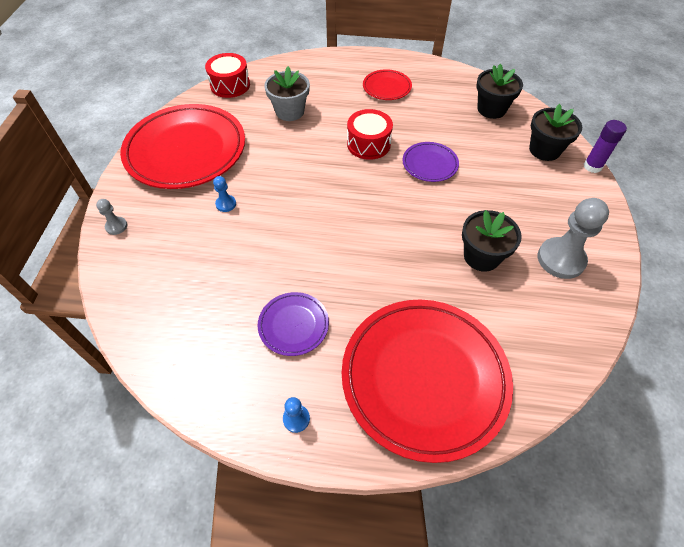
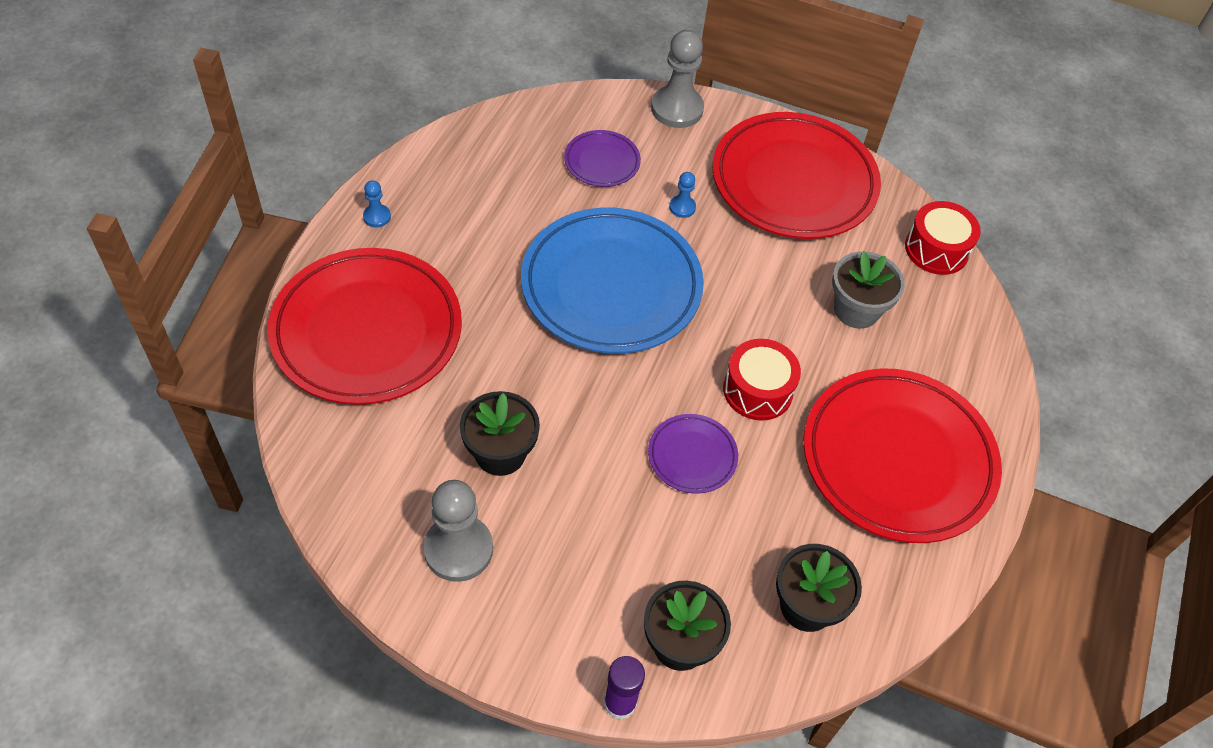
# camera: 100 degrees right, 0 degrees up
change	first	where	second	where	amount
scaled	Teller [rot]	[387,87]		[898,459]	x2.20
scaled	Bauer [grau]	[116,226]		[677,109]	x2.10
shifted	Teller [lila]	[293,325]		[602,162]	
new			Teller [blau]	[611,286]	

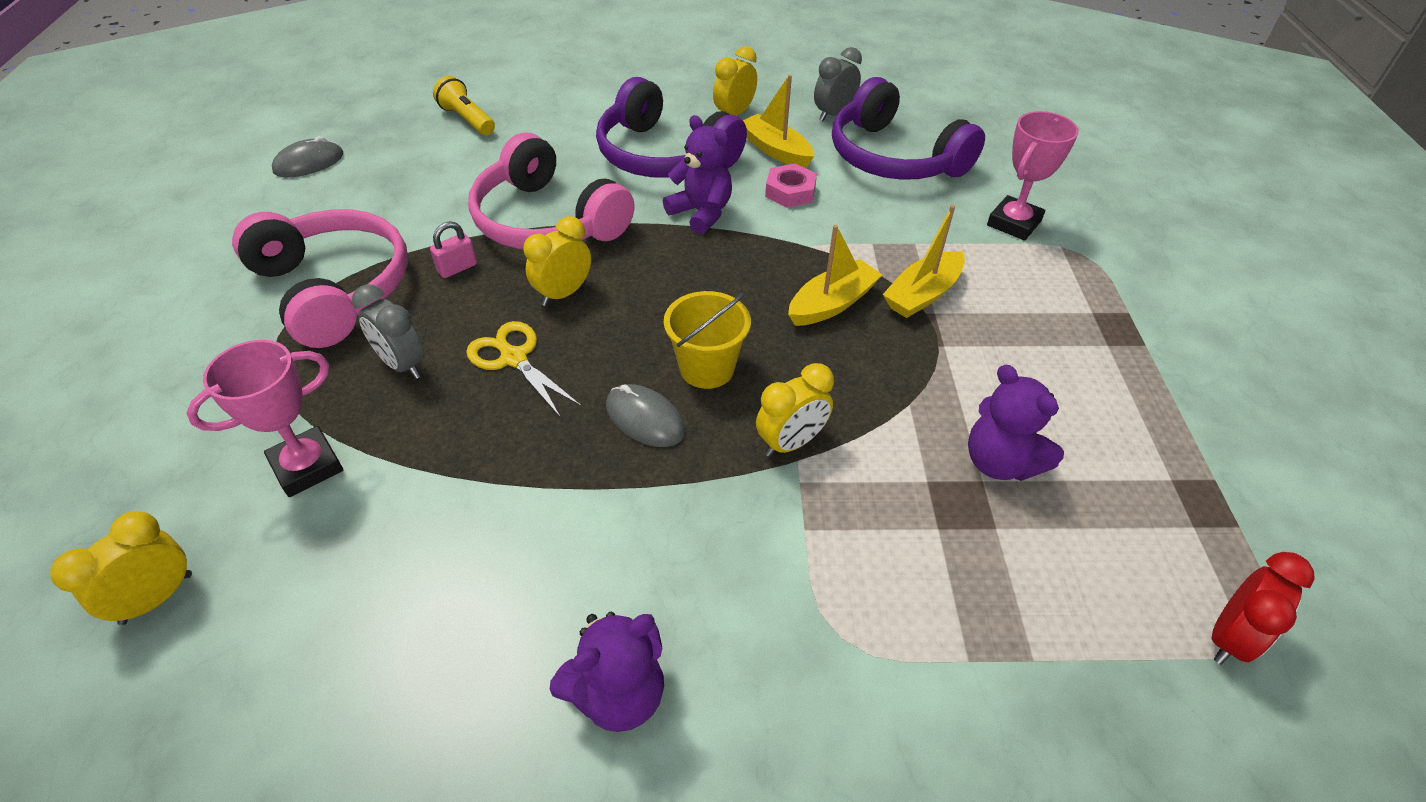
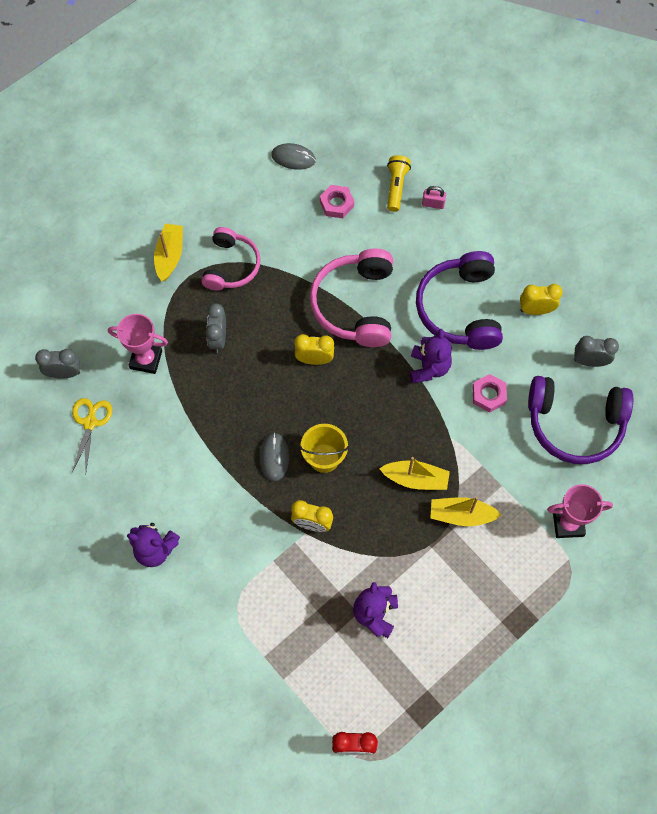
# camera: 50 degrees right, 20 degrees up
change	first	where	second	where	amount
shifted	Boot [gelb]	[776,150]		[169,256]	
rotated	Kopfhörer [lila]	[894,157]		[575,424]	90 degrees counterclockwise
scaled	Kopfhörer [rosa]	[334,289]		[231,266]	x0.66
shifted	Vorhängeschloss [rosa]	[457,268]		[433,204]	
shifted	Schere [gelb]	[513,357]		[90,422]	
repainted	Wecker [gelb]	[157,598]	Wecker [grau]	[64,373]	
new			Sechskantmutter [rosa]	[336,204]	

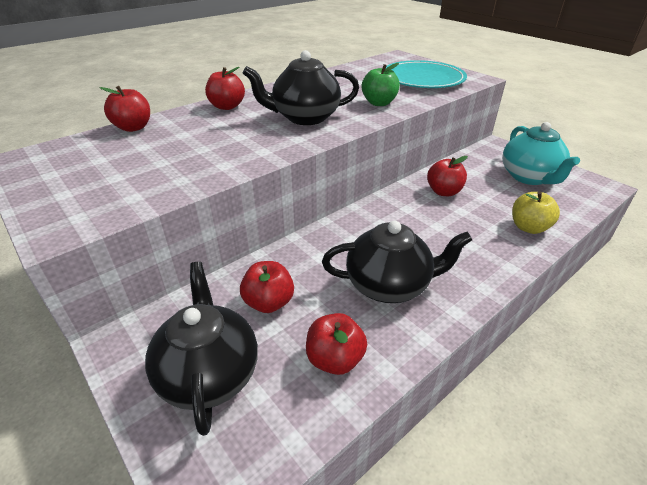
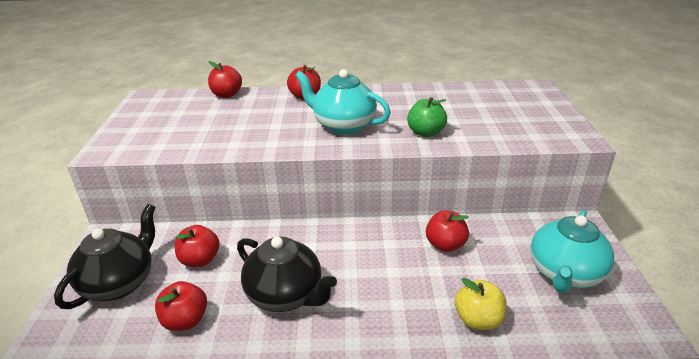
# camera: 40 degrees right, 5 degrees down
change	first	where	second	where	amount
repainted	Teekanne [schwarz]	[305,117]	Teekanne [türkis]	[343,125]	
gone	Teller [türkis]	[423,79]			

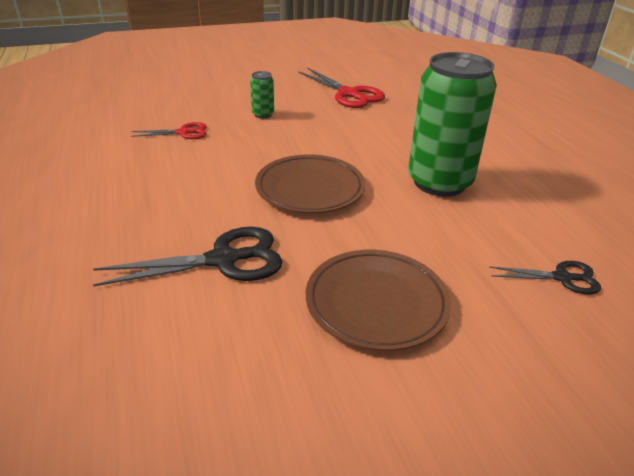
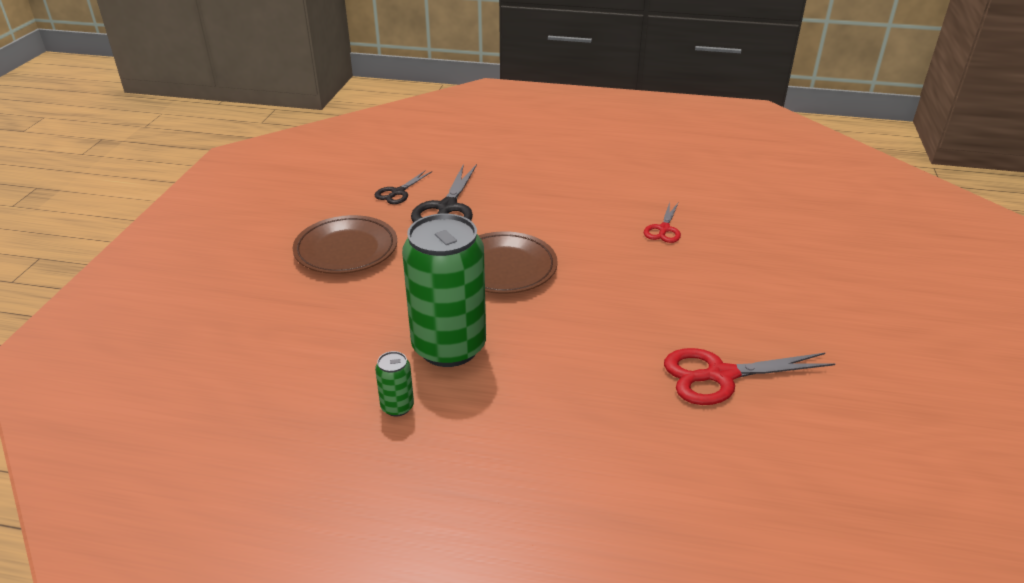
# camera: 120 degrees right, 0 degrees up
change	first	where	second	where	amount
shifted	Dose [grün]	[263,114]		[397,407]	
shifted	Schere [schwarz]	[562,278]		[398,192]	

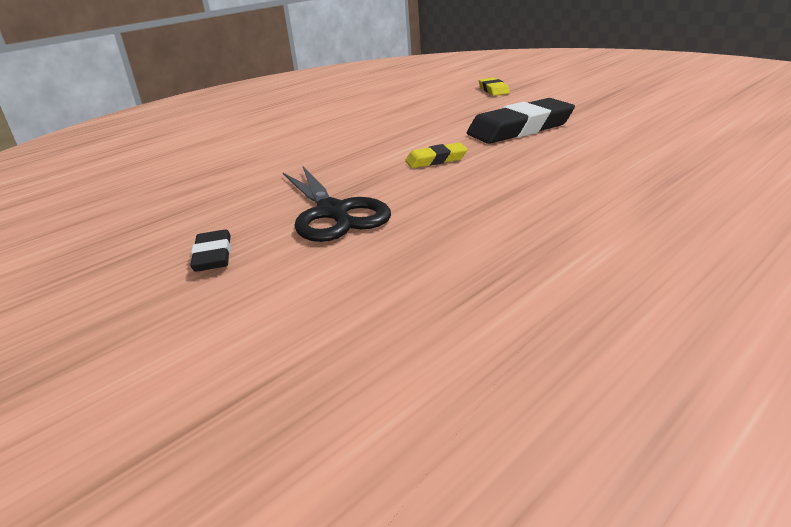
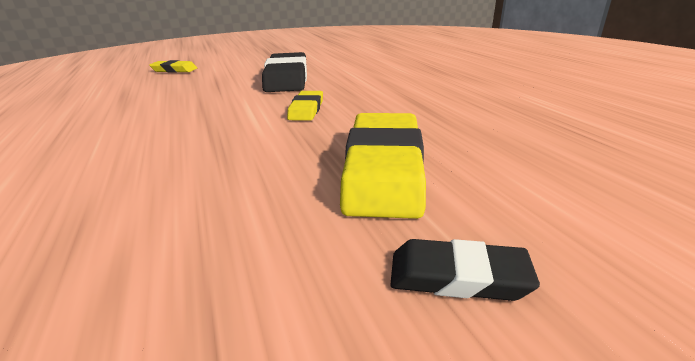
# camera: 70 degrees left, 0 degrees up
change	first	where	second	where	amount
swapped	Schere [schwarz]	[333,213]	Radiergummi [gelb]	[383,169]	

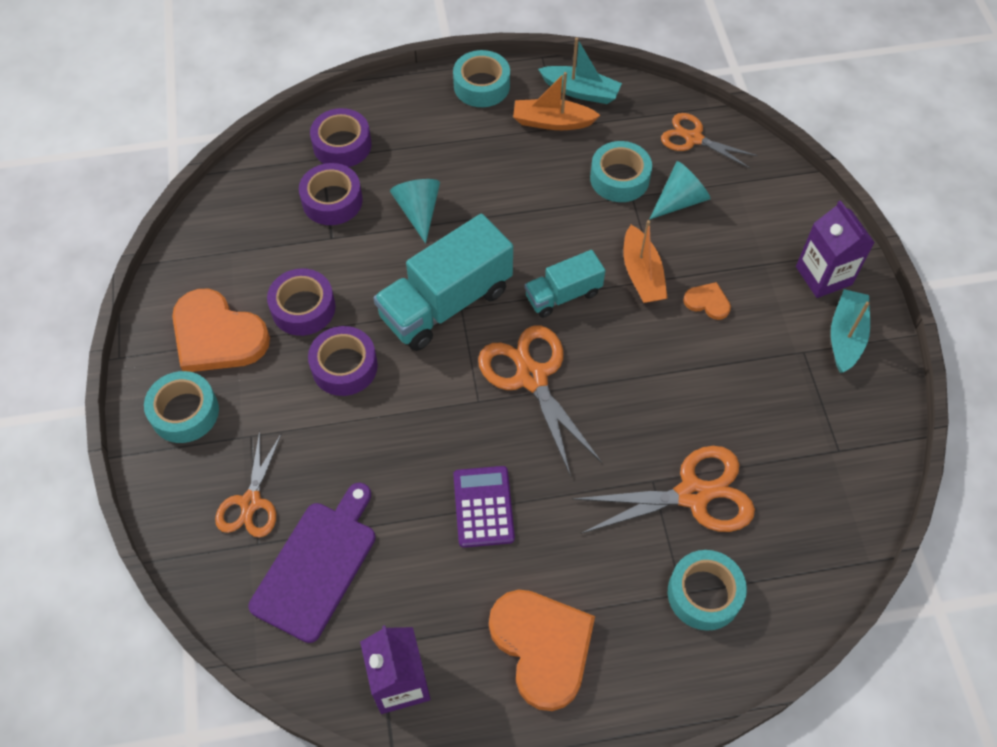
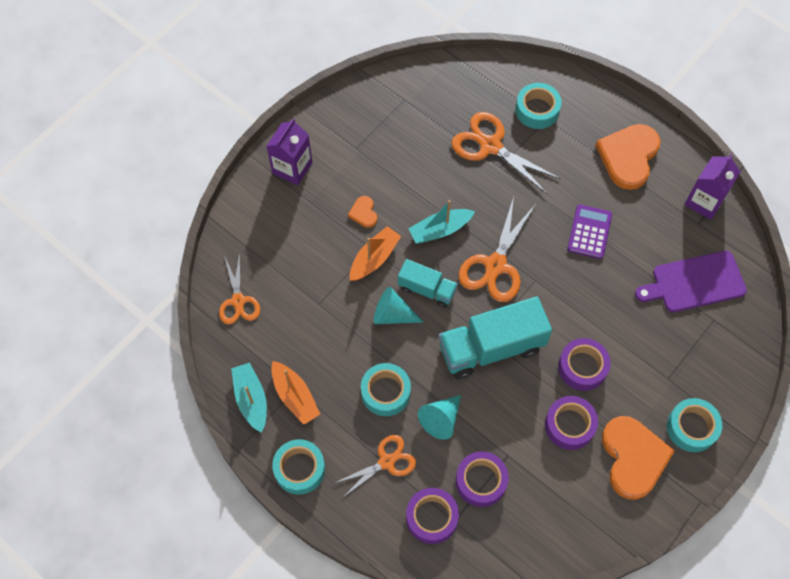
# camera: 130 degrees left, 5 degrees up
change	first	where	second	where	amount
shifted	Klebeband [türkis]	[619,178]		[385,392]	
shifted	Kegel [türkis]	[679,201]		[392,315]	
rotated	Lastwagen [türkis]	[445,303]		[491,348]	150 degrees clockwise
shifted	Boot [türkis]	[845,336]		[440,230]	
shifted	Schere [orange]	[251,502]		[386,462]	
rotated	Taschenrechner [lila]	[483,507]		[589,232]	150 degrees clockwise

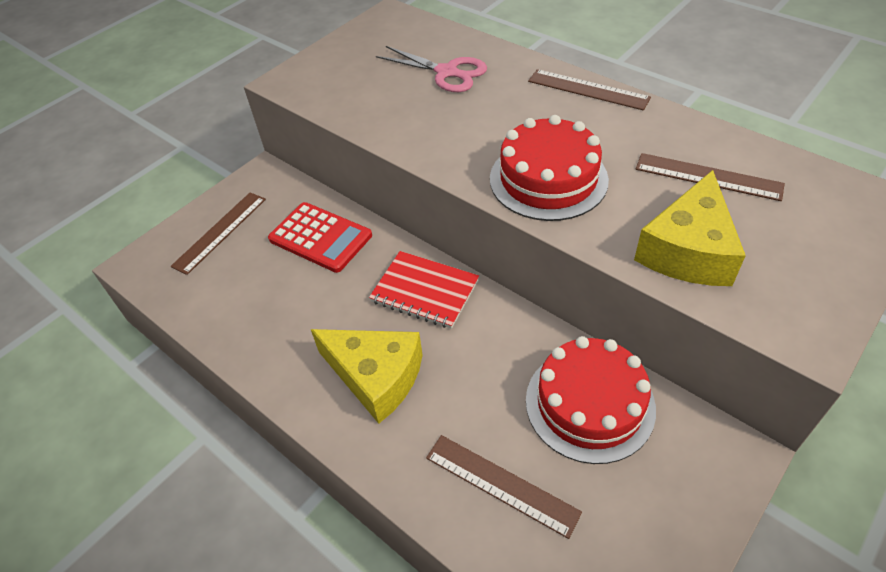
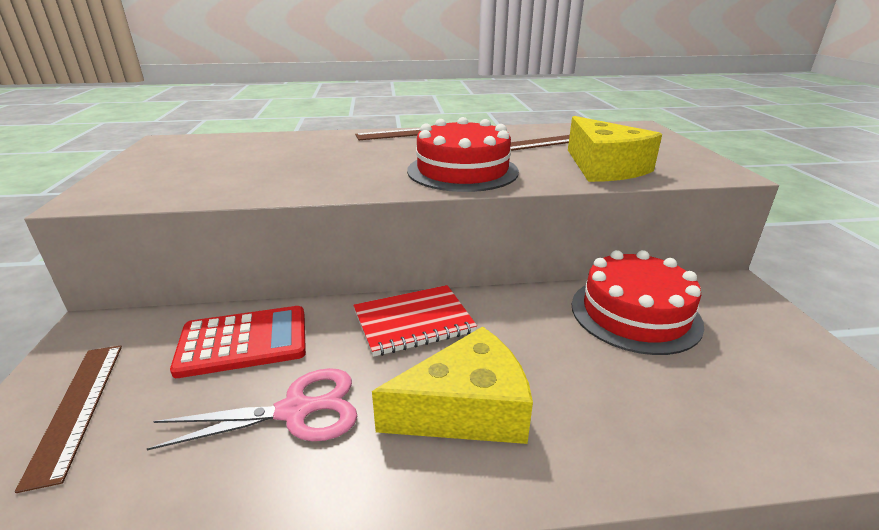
# camera: 50 degrees left, 20 degrees down
change	first	where	second	where	amount
shifted	Schere [rosa]	[447,73]		[296,411]	
gone	Lineal [braun]	[501,484]			

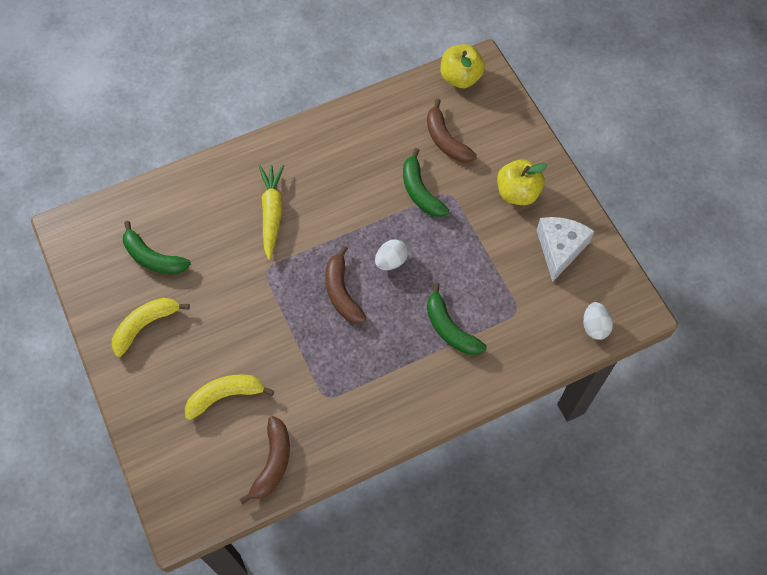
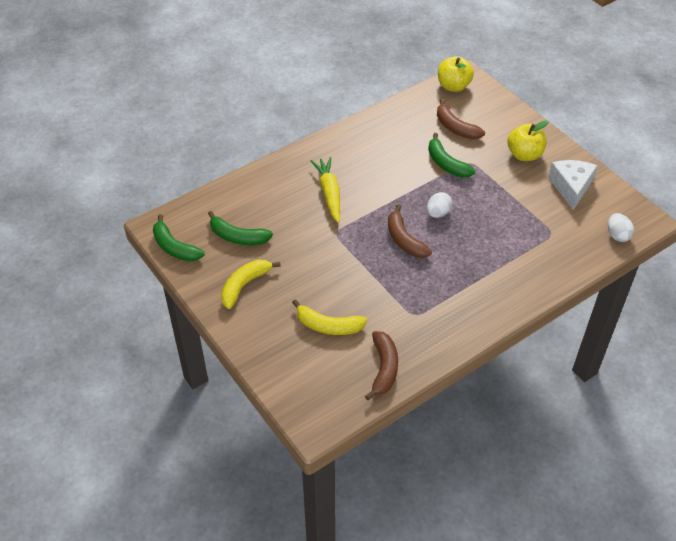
# camera: 10 degrees left, 15 degrees down
change	first	where	second	where	amount
shifted	Banane [grün]	[450,329]		[174,247]	
rotated	Banane [gelb]	[225,396]		[328,326]	135 degrees counterclockwise

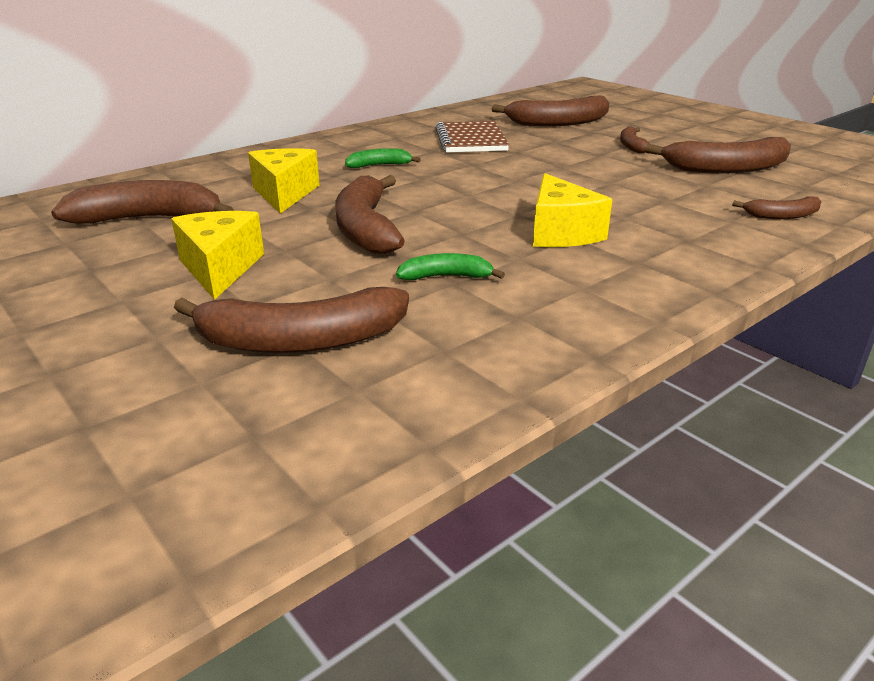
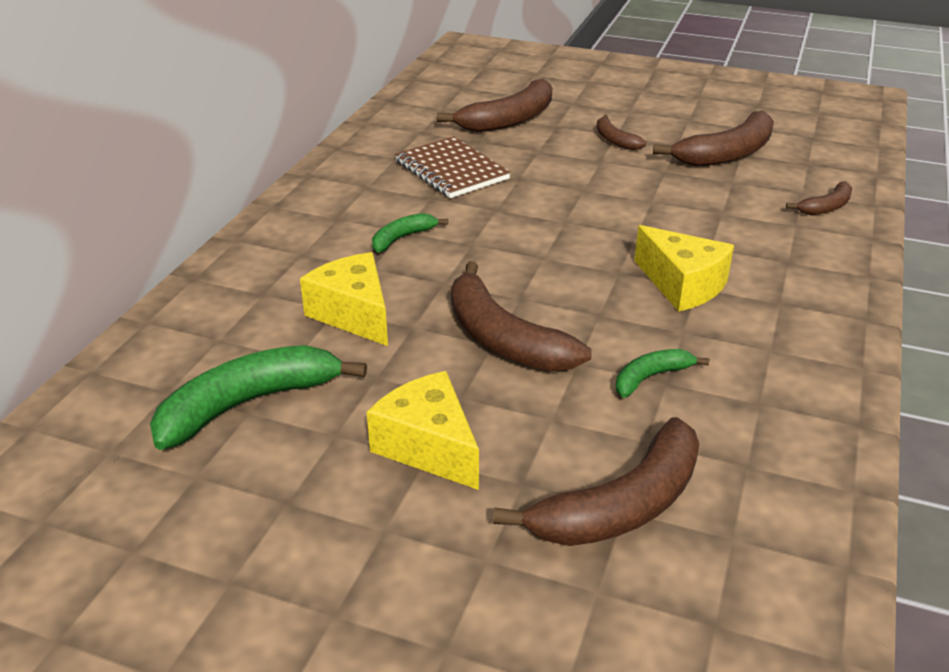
# camera: 30 degrees left, 5 degrees up
change	first	where	second	where	amount
repainted	Banane [braun]	[150,219]	Banane [grün]	[249,403]	

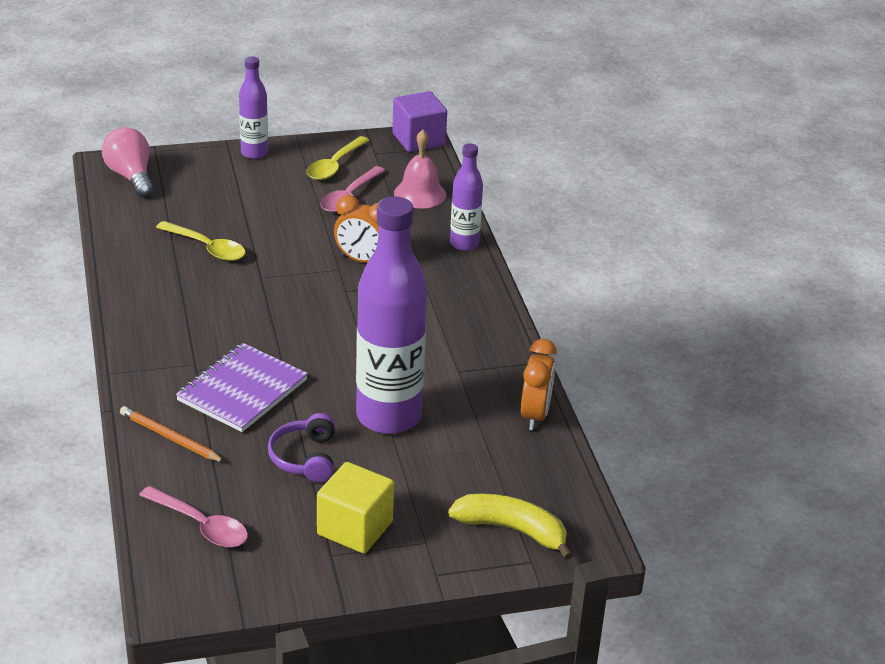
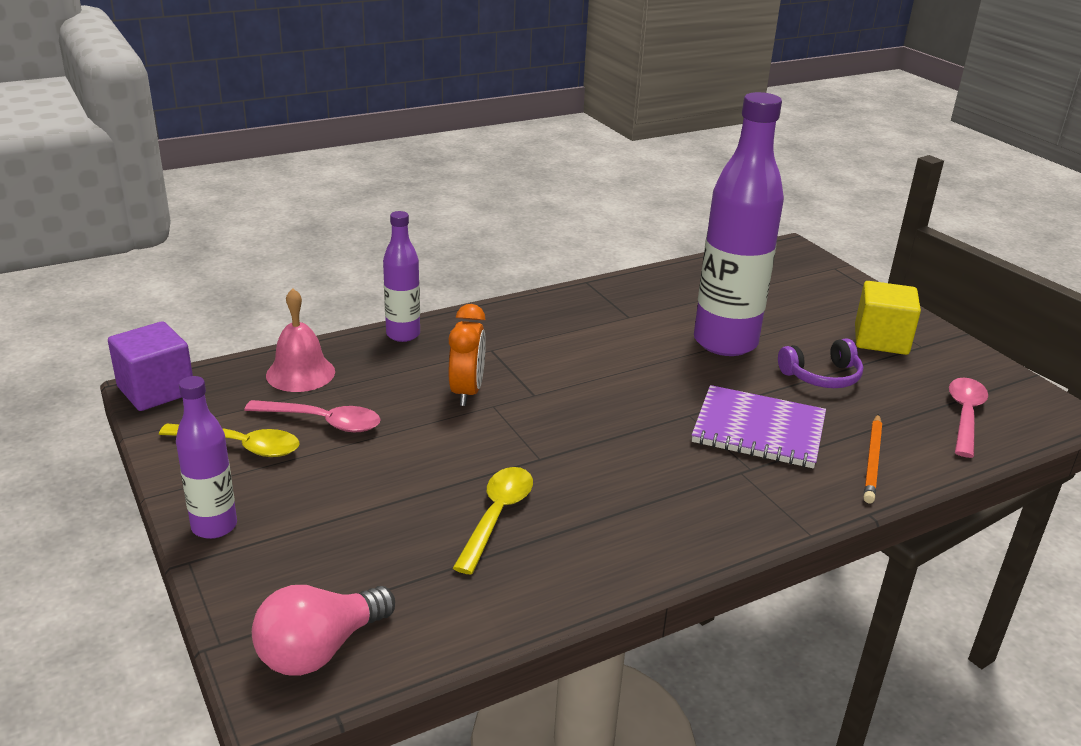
# camera: 105 degrees left, 5 degrees down
change	first	where	second	where	amount
gone	Wecker [orange]	[535,415]			
gone	Banane [gelb]	[512,530]			

